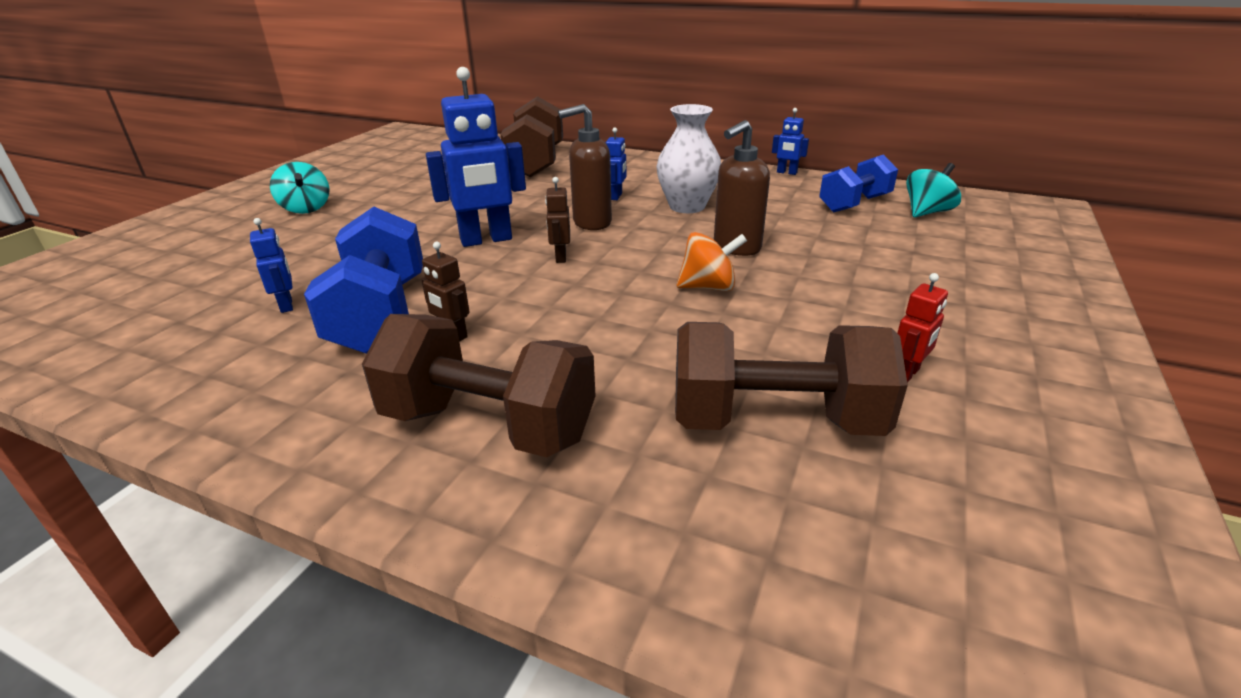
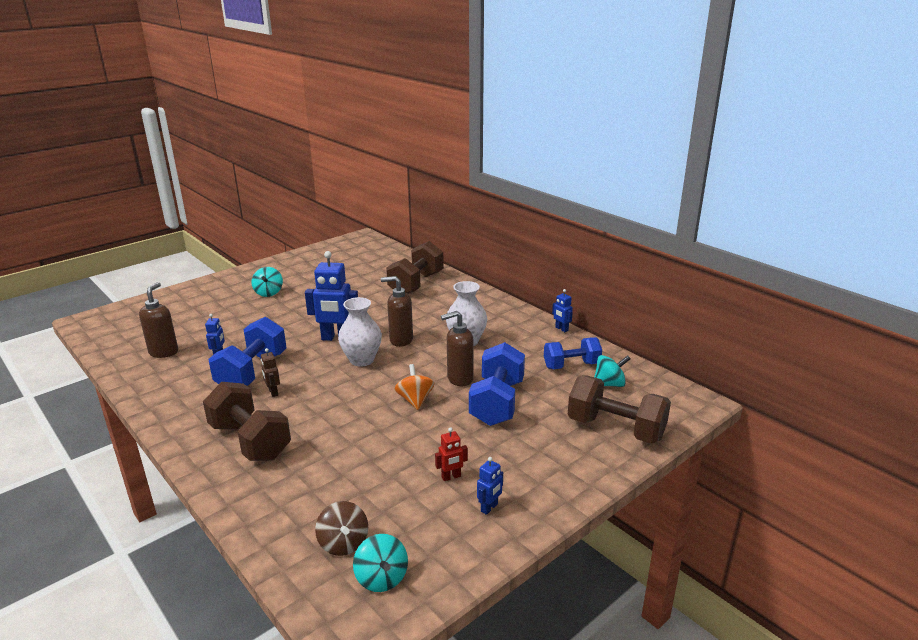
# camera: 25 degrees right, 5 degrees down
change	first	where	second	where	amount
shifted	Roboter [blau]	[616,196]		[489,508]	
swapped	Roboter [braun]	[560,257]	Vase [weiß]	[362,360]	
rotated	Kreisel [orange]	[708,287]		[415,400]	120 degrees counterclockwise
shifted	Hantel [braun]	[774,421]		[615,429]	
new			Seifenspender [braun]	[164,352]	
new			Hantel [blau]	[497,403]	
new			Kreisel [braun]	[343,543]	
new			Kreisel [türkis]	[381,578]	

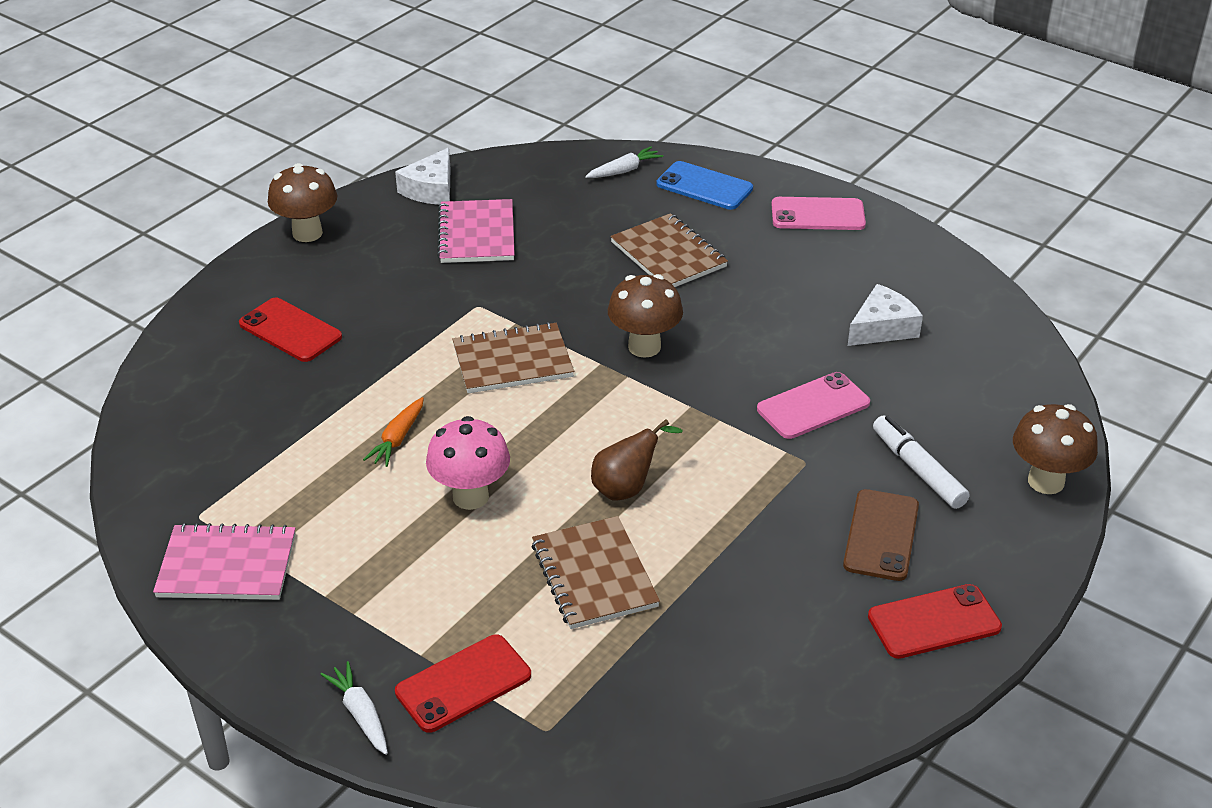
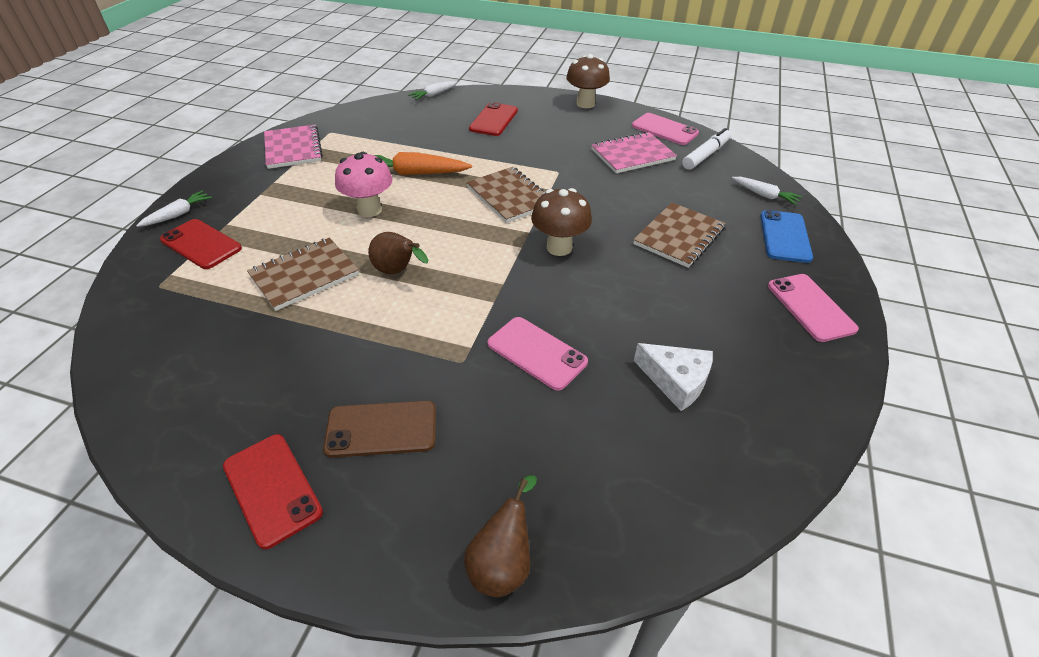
# camera: 70 degrees right, 5 degrees up
change	first	where	second	where	amount
swapped	Käse [weiß]	[431,189]	Handy [rosa]	[664,129]	
scaled	Karotte [orange]	[397,439]		[414,173]	x1.67
swapped	Pilz [braun]	[1046,481]	Birne [braun]	[503,562]	
shifted	Filzstift [weiß]	[918,469]		[705,155]	
new			Karotte [weiß]	[433,95]	

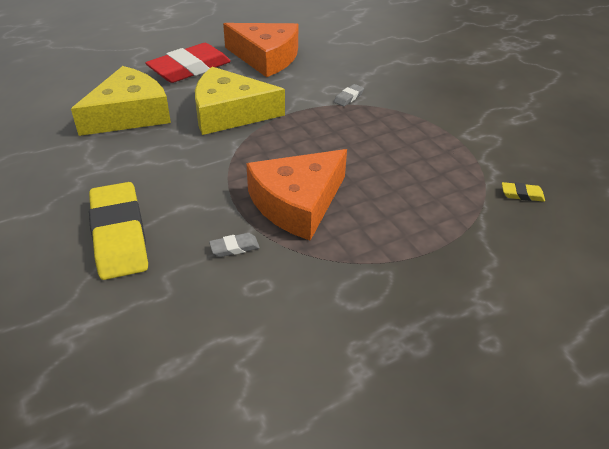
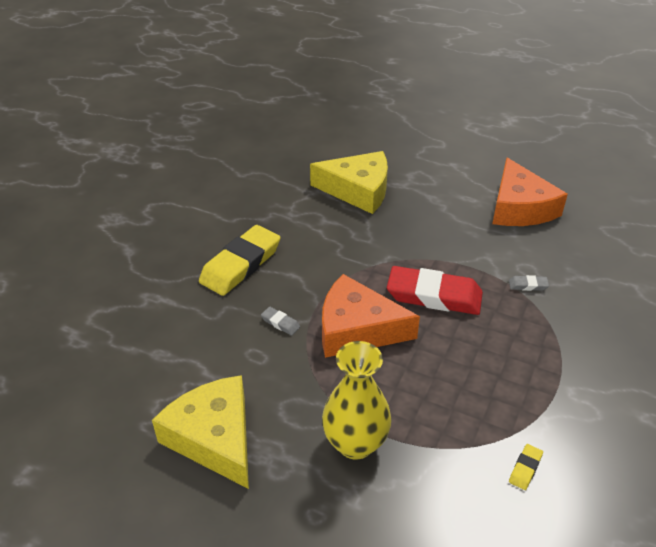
# camera: 55 degrees right, 0 degrees up
change	first	where	second	where	amount
shifted	Radiergummi [rot]	[190,68]		[434,296]	
shifted	Käse [gelb]	[230,113]		[214,437]	
rotated	Radiergummi [gelb]	[522,194]		[525,468]	60 degrees clockwise
new			Vase [gelb]	[355,443]	

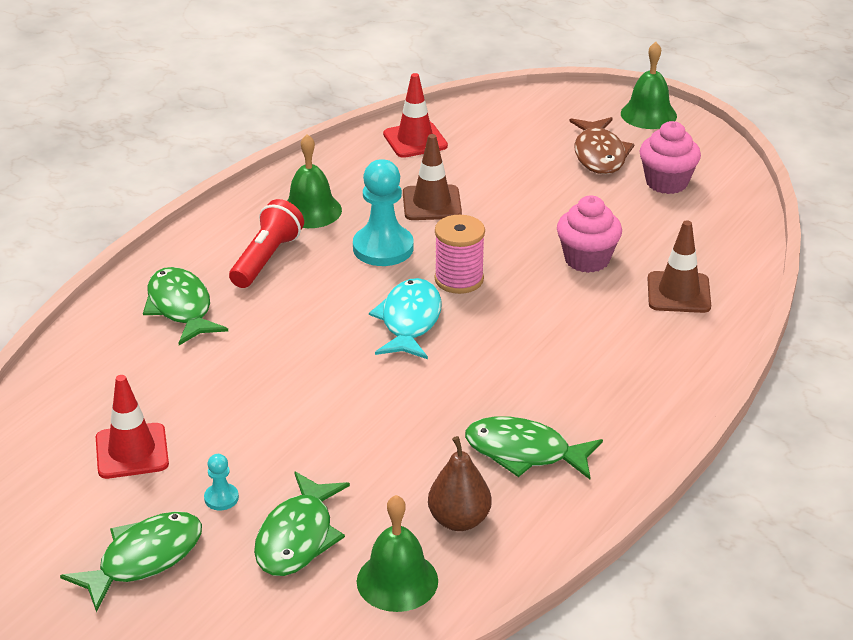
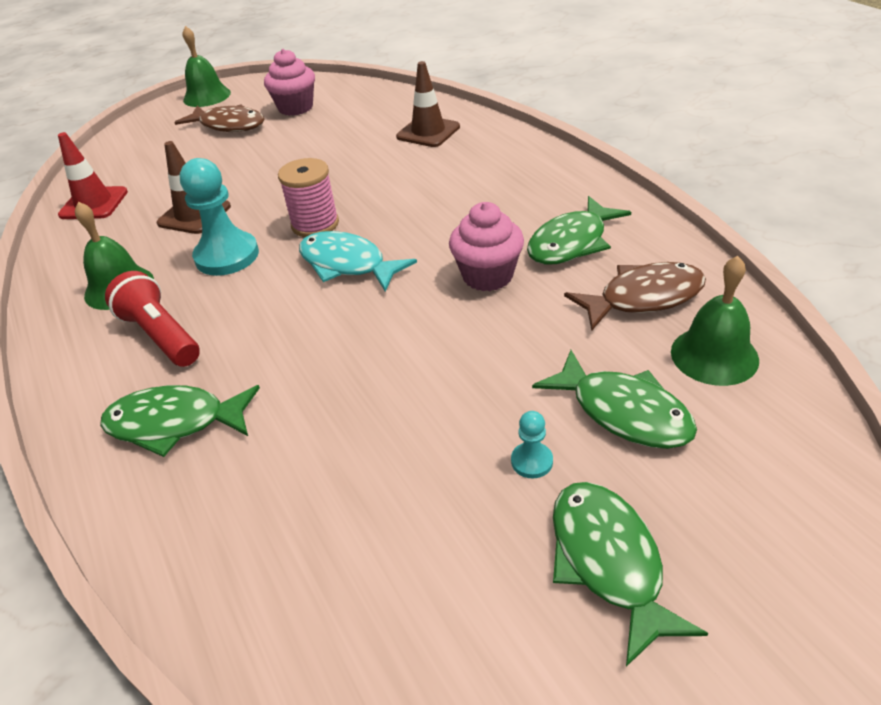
# camera: 60 degrees left, 5 degrees up
change	first	where	second	where	amount
shifted	Muffin [rosa]	[587,259]		[487,276]	
gone	Leitkegel [rot]	[132,451]			
swapped	Birne [braun]	[459,520]	Fisch [braun]	[643,298]	

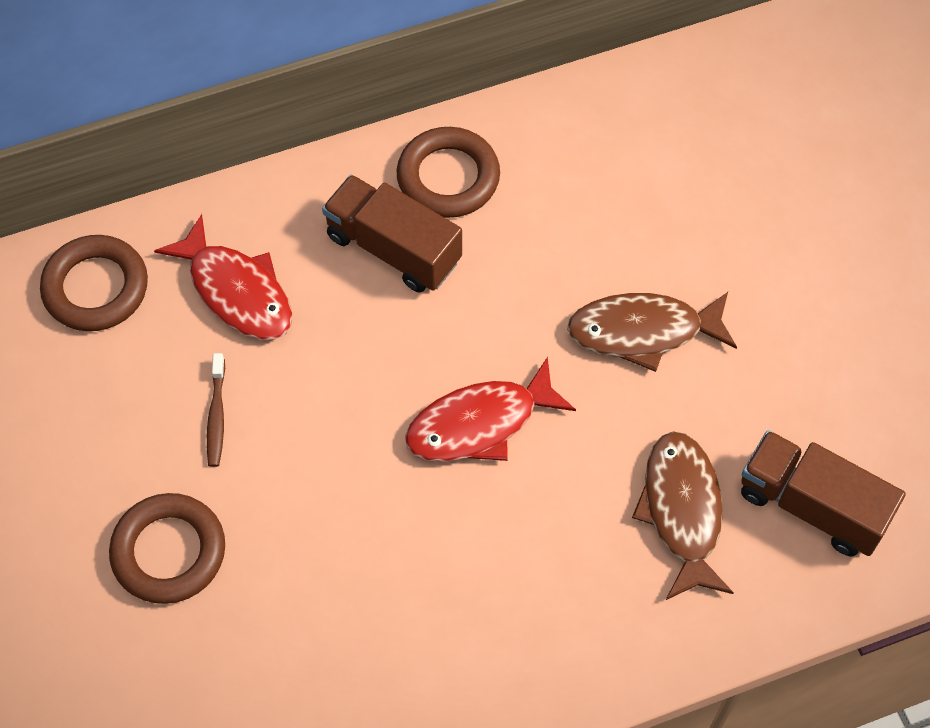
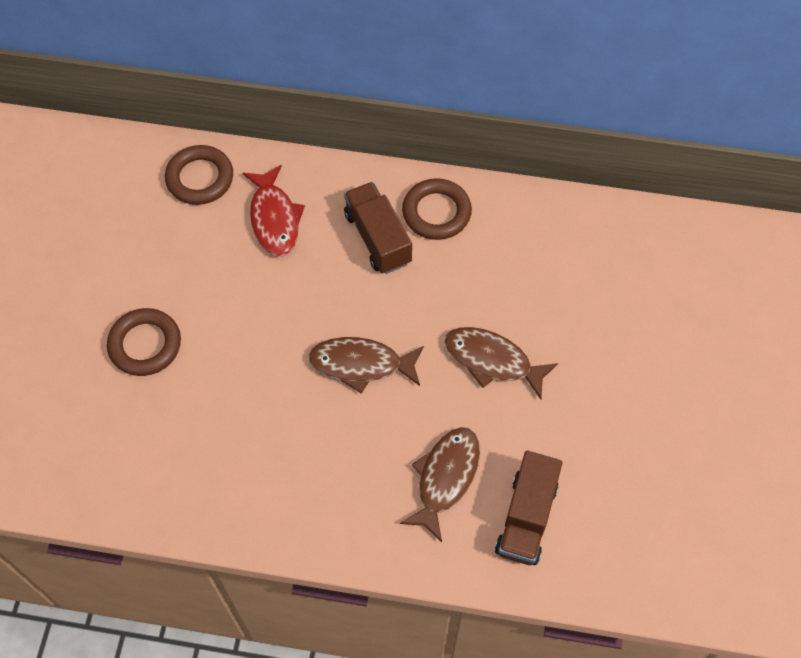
# camera: 30 degrees right, 0 degrees up
change	first	where	second	where	amount
gone	Zahnbürste [braun]	[216,416]			
repainted	Fisch [rot]	[479,423]	Fisch [braun]	[361,364]	
rotated	Lastwagen [braun]	[812,505]		[526,518]	135 degrees counterclockwise

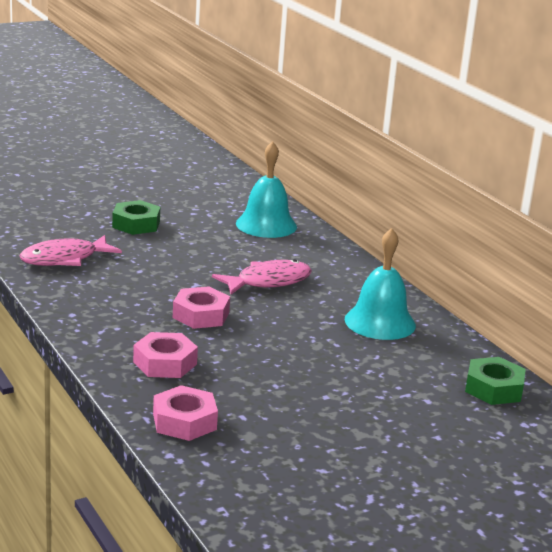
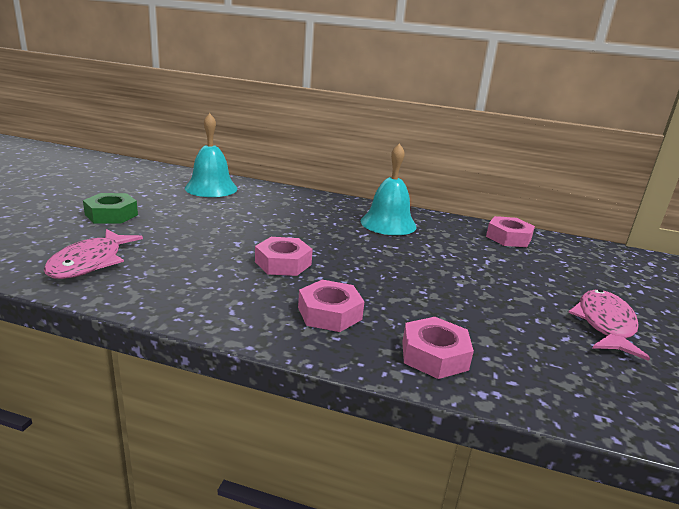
# camera: 45 degrees left, 0 degrees up
change	first	where	second	where	amount
shifted	Fisch [rosa]	[268,282]		[605,324]	
repainted	Sechskantmutter [grün]	[493,388]	Sechskantmutter [rosa]	[508,238]	

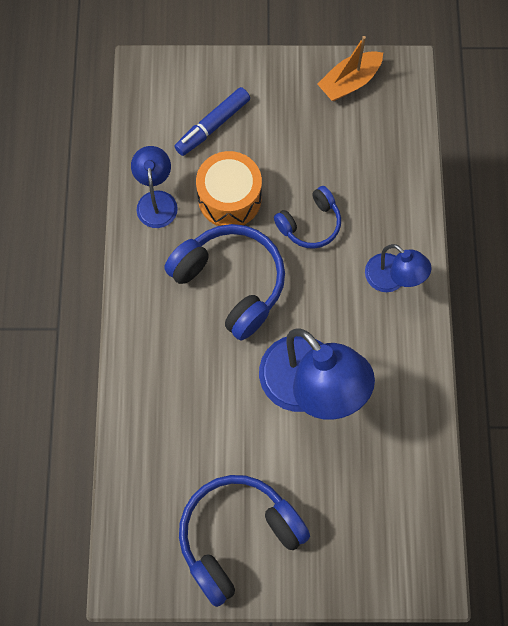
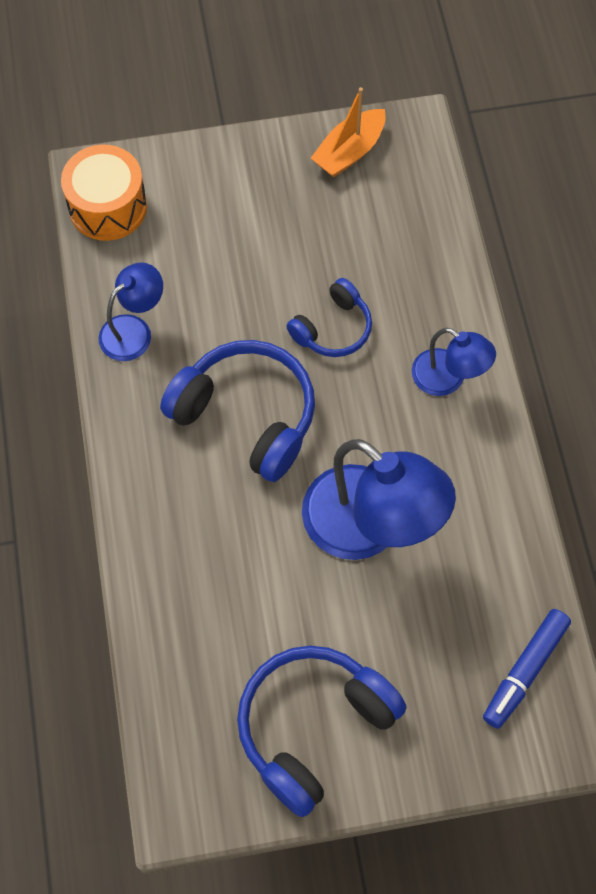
# camera: 10 degrees left, 5 degrees down
change	first	where	second	where	amount
shifted	Filzstift [blau]	[212,126]		[525,671]	
rotated	Lampe [blau]	[156,201]		[134,330]	60 degrees clockwise
shifted	Trommel [orange]	[229,198]		[108,207]	

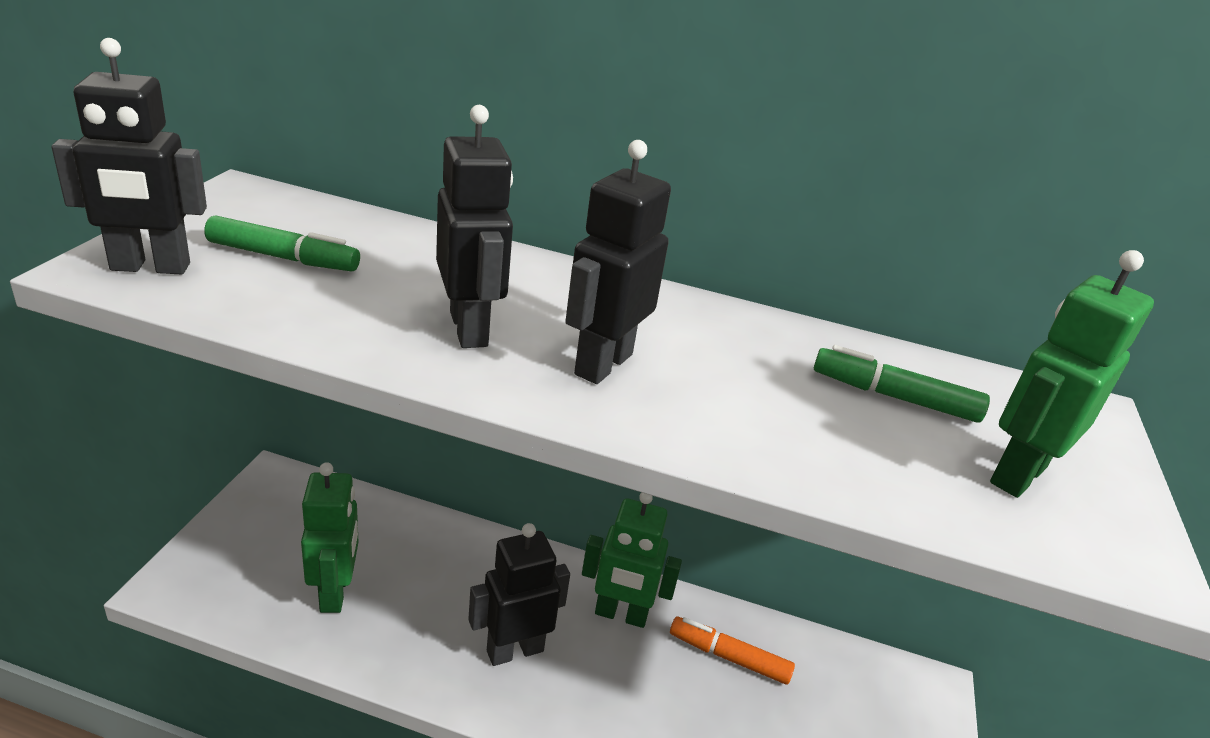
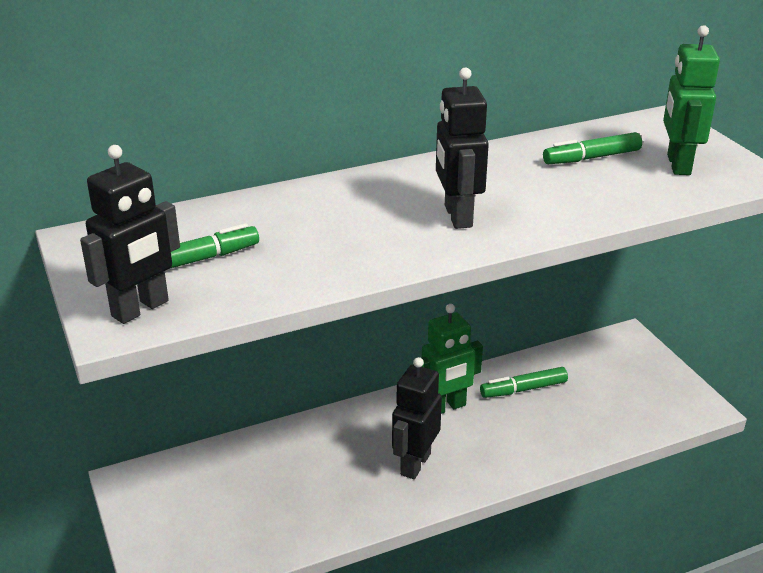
# camera: 35 degrees left, 0 degrees up
change	first	where	second	where	amount
gone	Roboter [schwarz]	[470,329]			
gone	Roboter [grün]	[335,592]			
repainted	Filzstift [orange]	[728,657]	Filzstift [grün]	[523,389]	

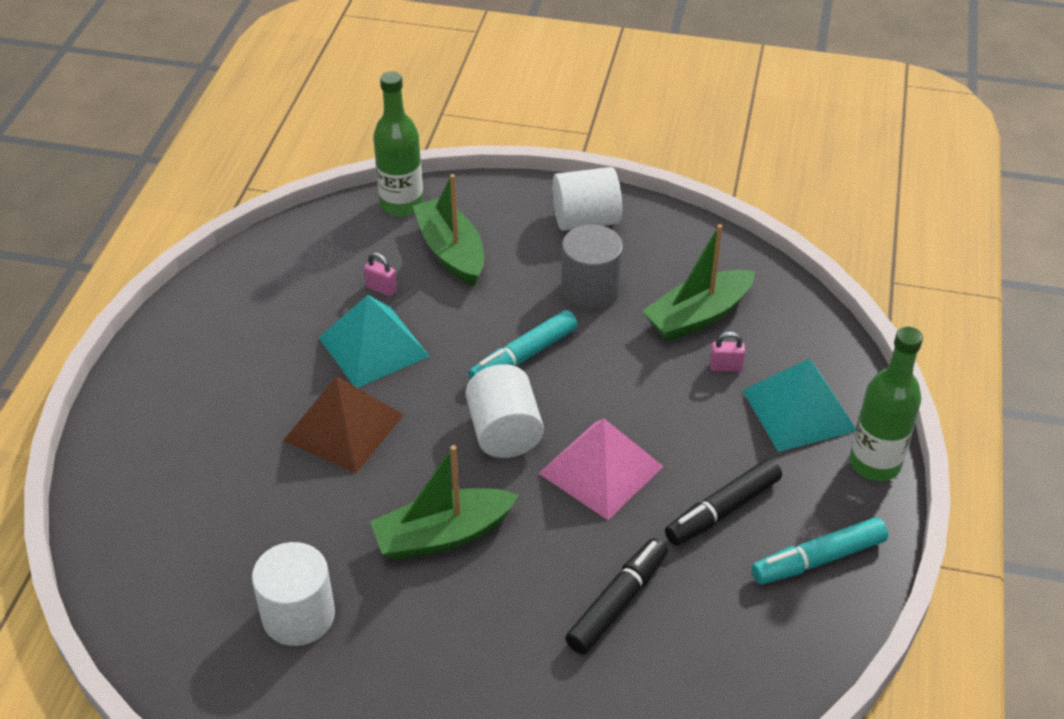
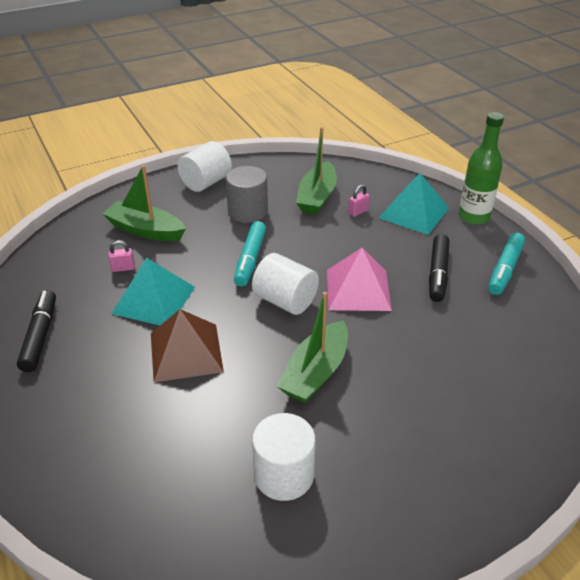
# camera: 40 degrees left, 5 degrees down
change	first	where	second	where	amount
gone	Flasche [grün]	[401,204]			
shifted	Filzstift [schwarz]	[617,602]		[40,336]	

